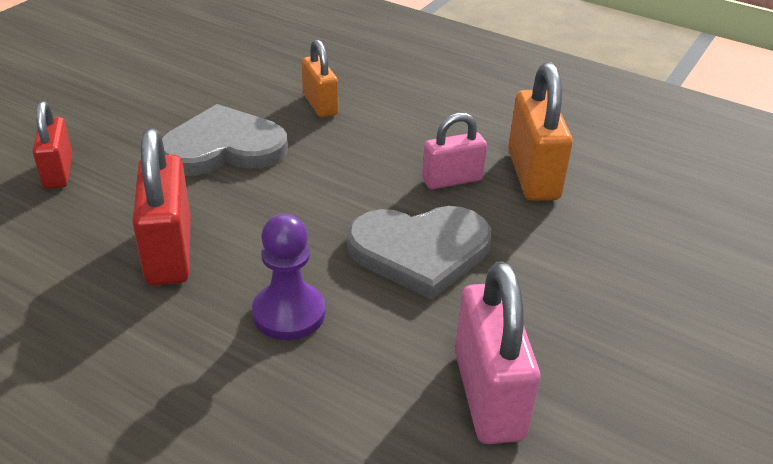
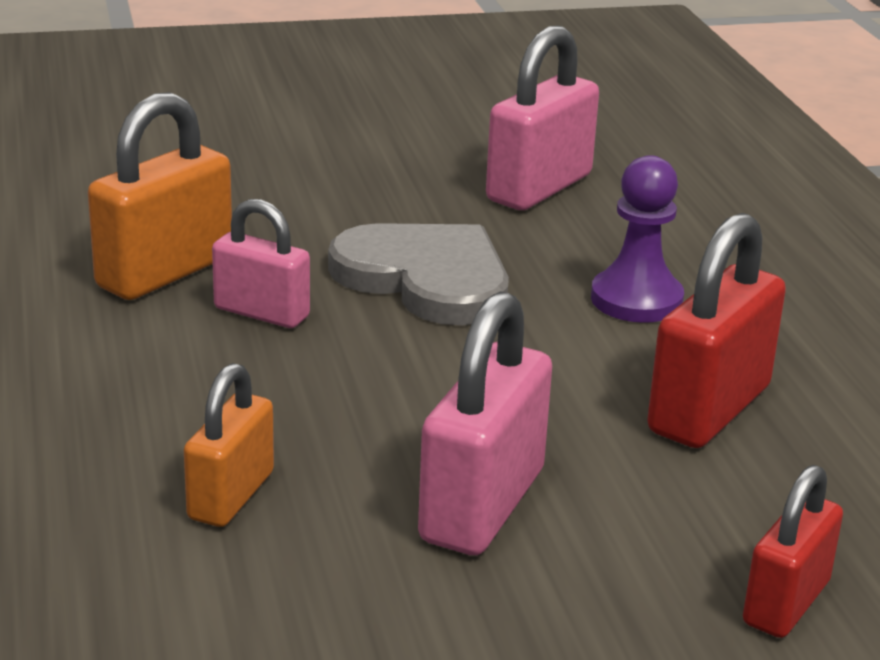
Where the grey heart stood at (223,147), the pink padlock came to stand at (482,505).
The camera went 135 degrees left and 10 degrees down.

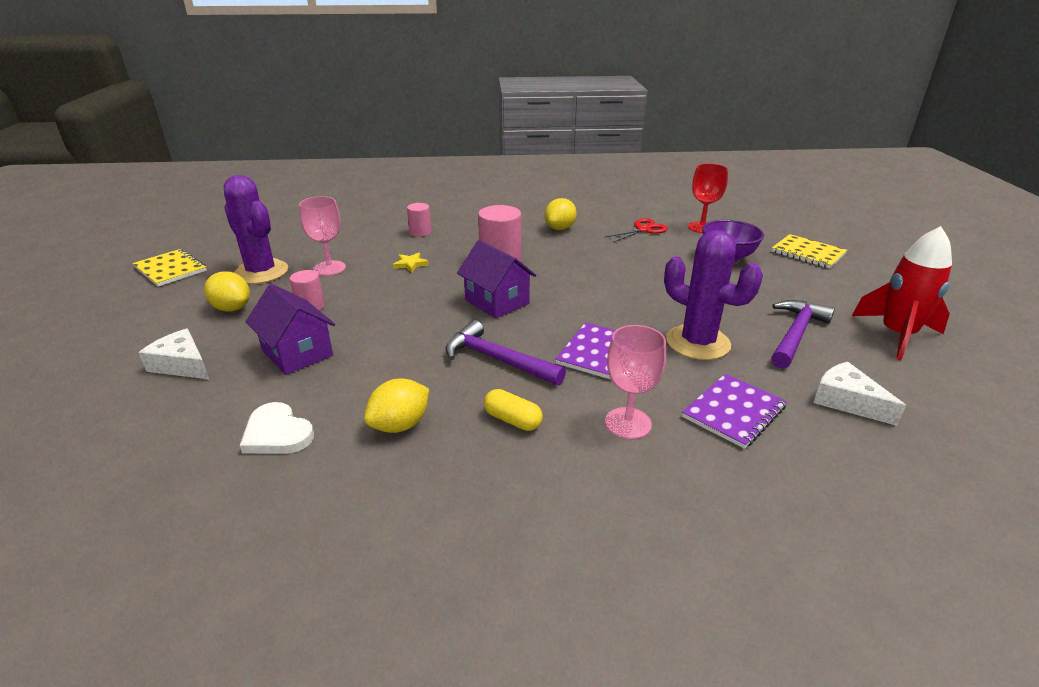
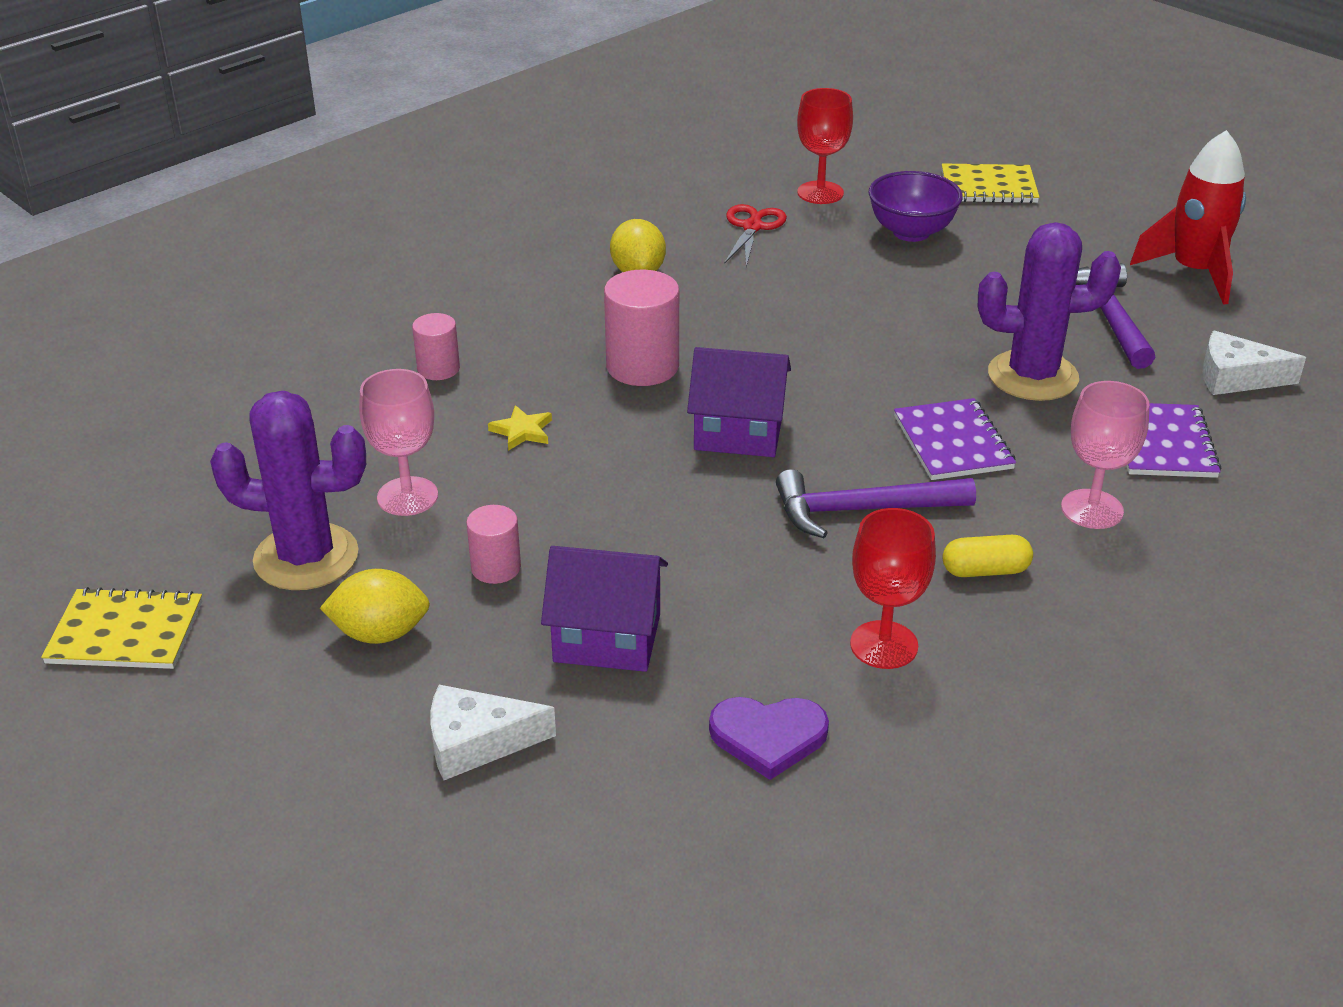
What was the white heart at (277,433) turned into the purple heart at (768,737).
Where the yellow lemon stood at (400,425), the red goblet came to stand at (884,645).
The camera went 40 degrees left and 5 degrees up.

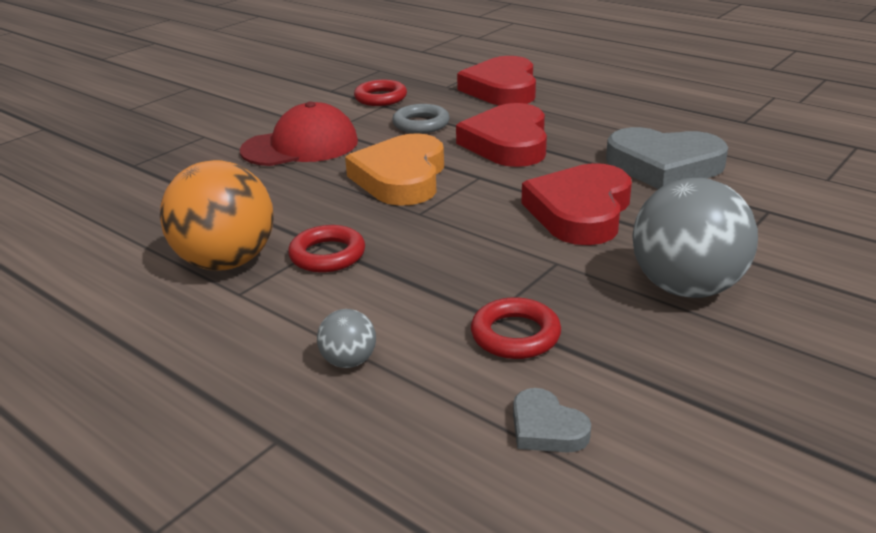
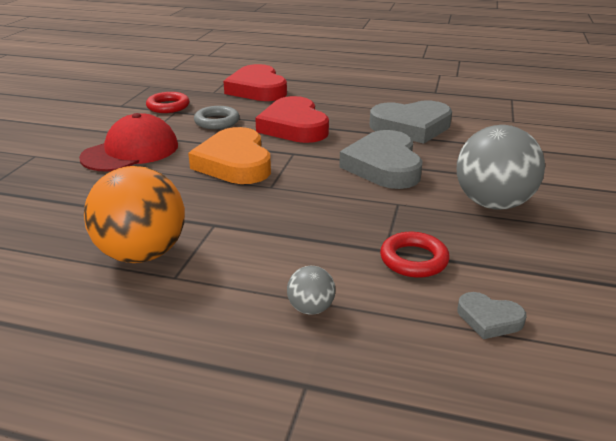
What was the red heart at (580,212) turned into the grey heart at (384,166).
The second view lost the red ring at (327,255).
The camera went 25 degrees left and 0 degrees up.

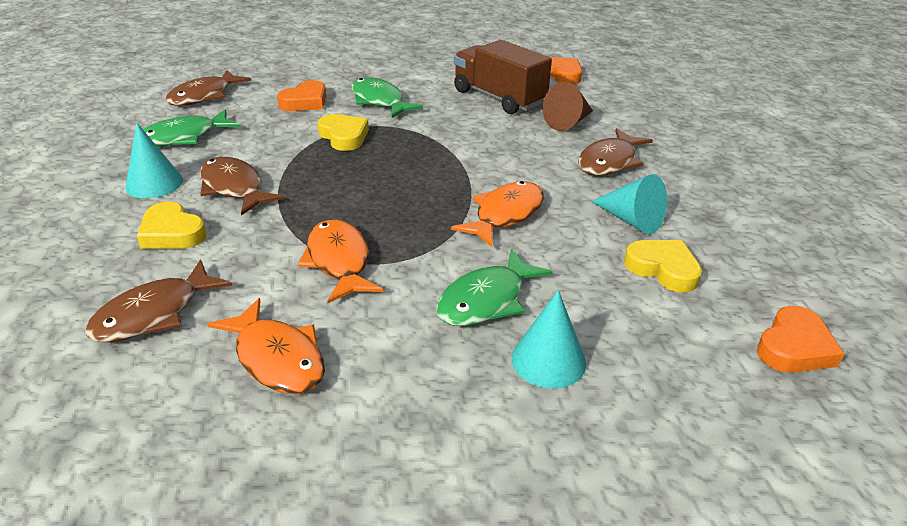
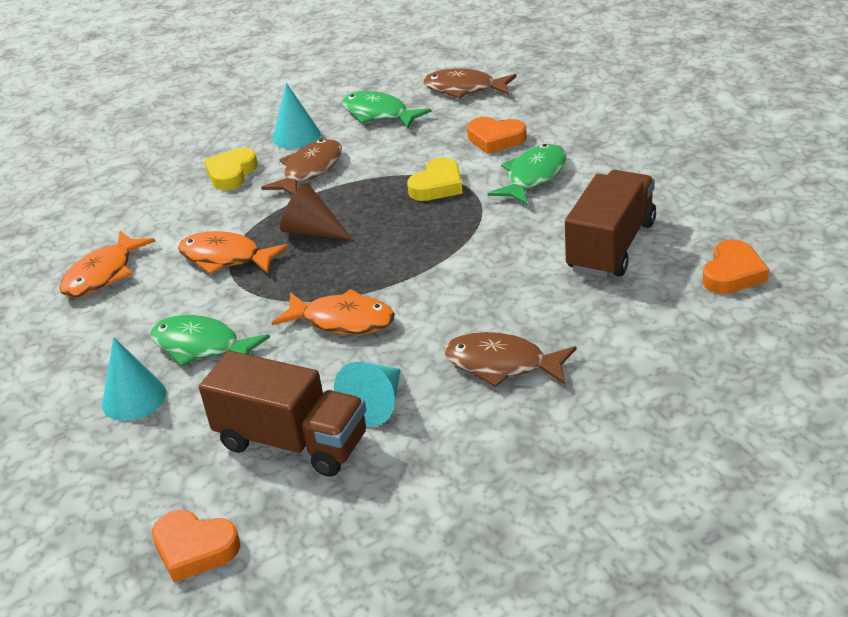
The orange fish at (339,261) ended up facing another way, 120 degrees counterclockwise from before.
Where the yellow heart stood at (663,269), the brown truck came to stand at (292,442).
The brown cone ended up elsewhere, having gone from (568,122) to (312,231).
The second view lost the brown fish at (154,314).
The camera went 75 degrees right and 0 degrees up.

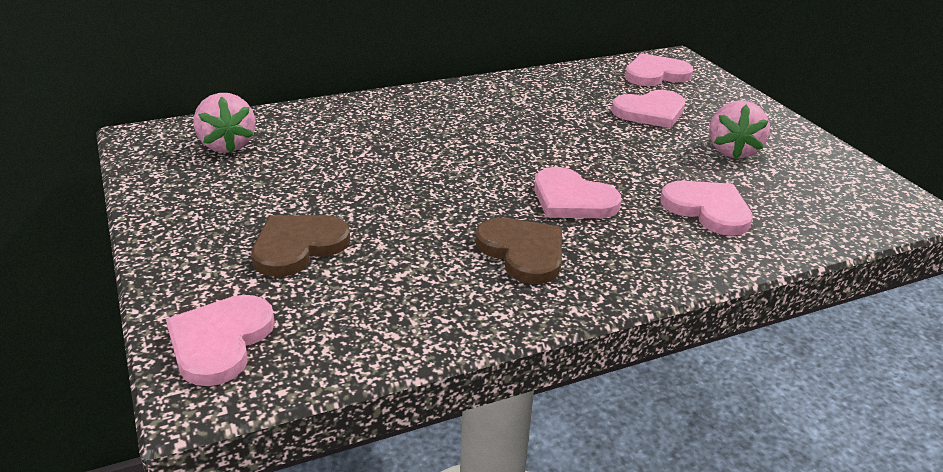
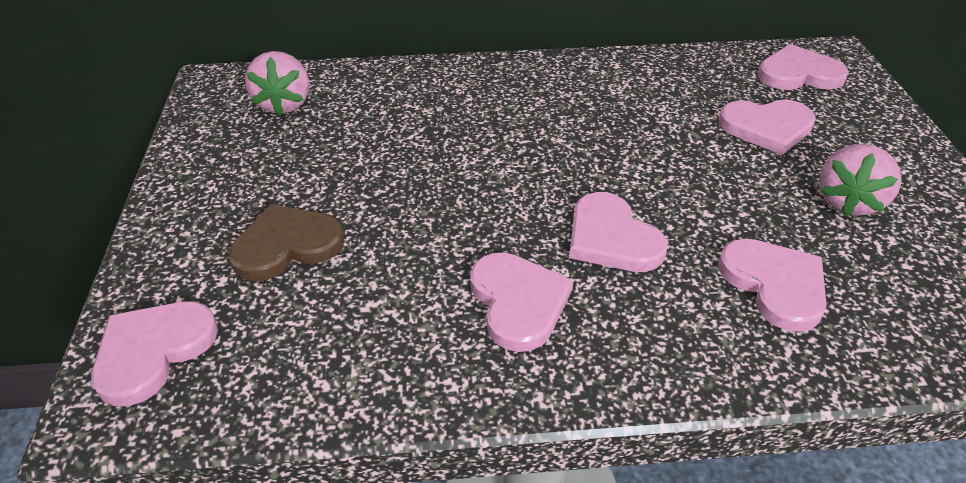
What was the brown heart at (523,252) turned into the pink heart at (518,302).
The camera went 20 degrees right and 10 degrees up.

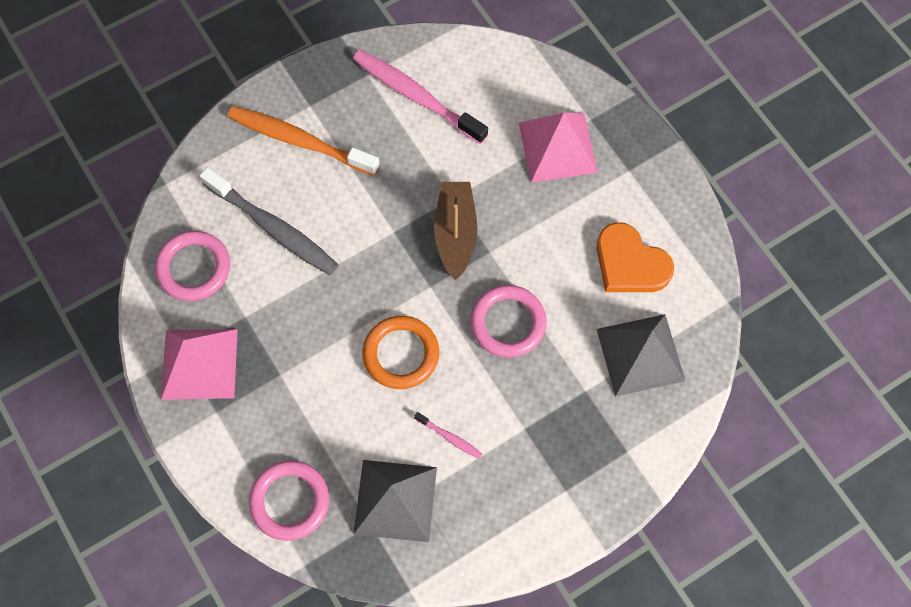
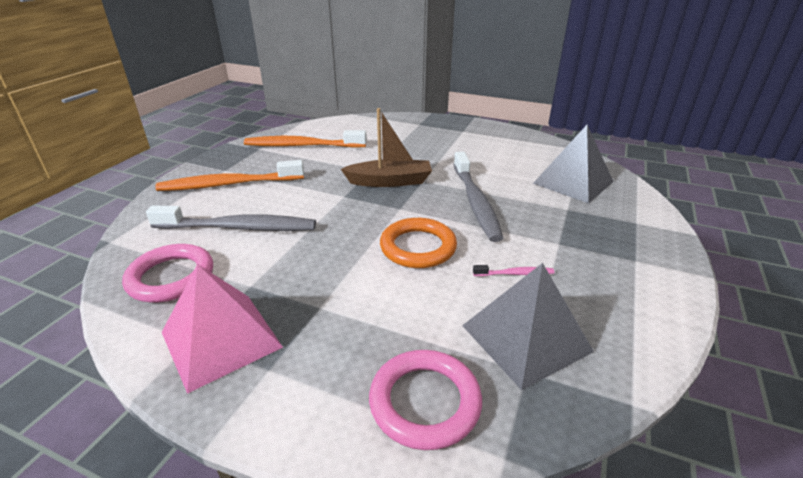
What was the pink toothbrush at (416,96) turned into the orange toothbrush at (302,146).
The brown boat at (455,233) ended up facing another way, 120 degrees clockwise from before.
Where the pink ring stood at (508,323), the grey toothbrush came to stand at (475,202).
The second view lost the pink pyramid at (557,147).
The second view lost the orange heart at (630,263).
The camera went 35 degrees left and 35 degrees down.

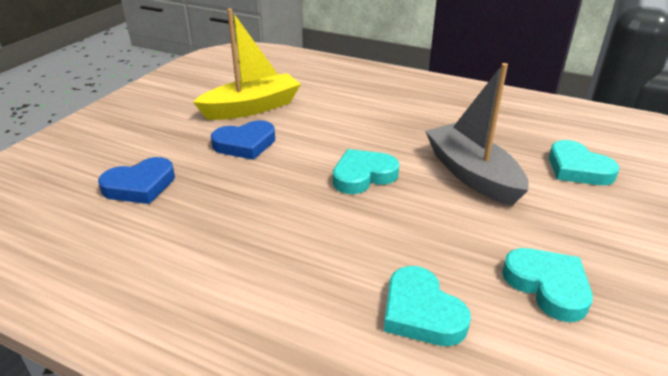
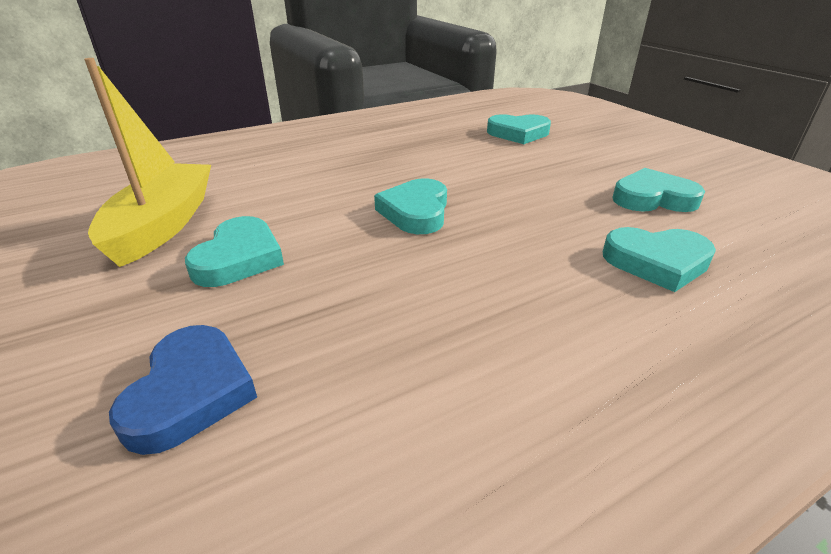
What was the blue heart at (245,144) turned into the turquoise heart at (239,258).
The second view lost the grey boat at (472,174).
The camera went 55 degrees left and 0 degrees up.

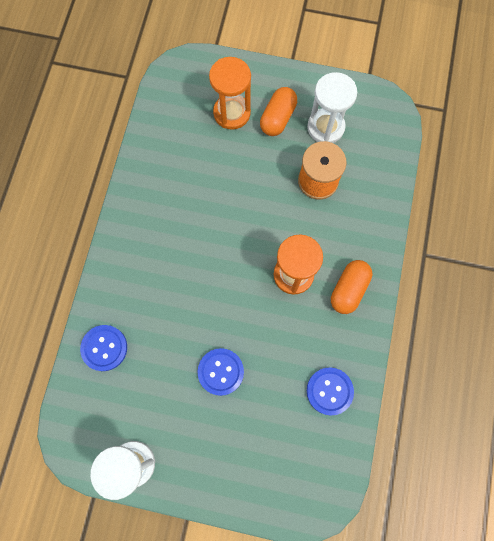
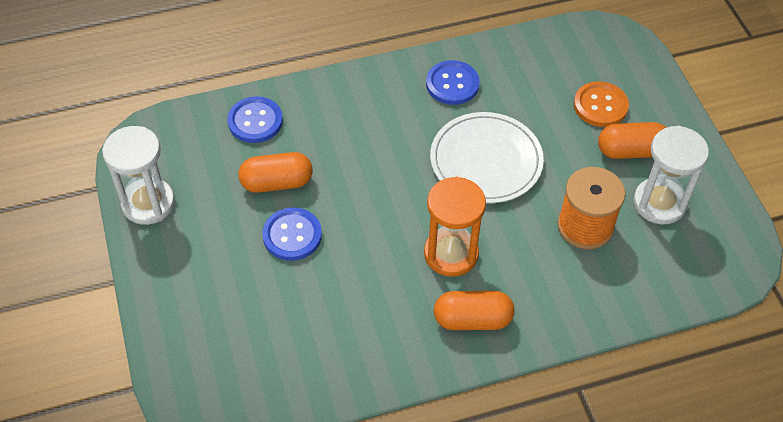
The second view gained the orange capsule at (277,182).
The blue button ended up elsewhere, having gone from (329,391) to (452,84).
The second view gained the white plate at (486,160).
Where the orange hourglass stood at (232,113), the orange button came to stand at (600,106).
The camera went 60 degrees right and 20 degrees down.

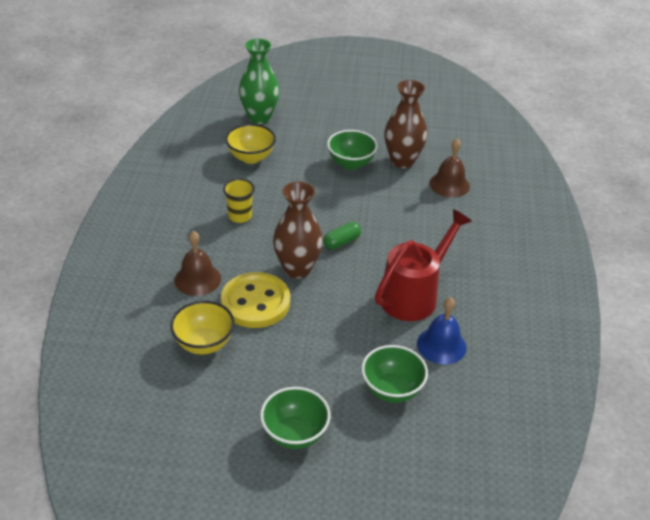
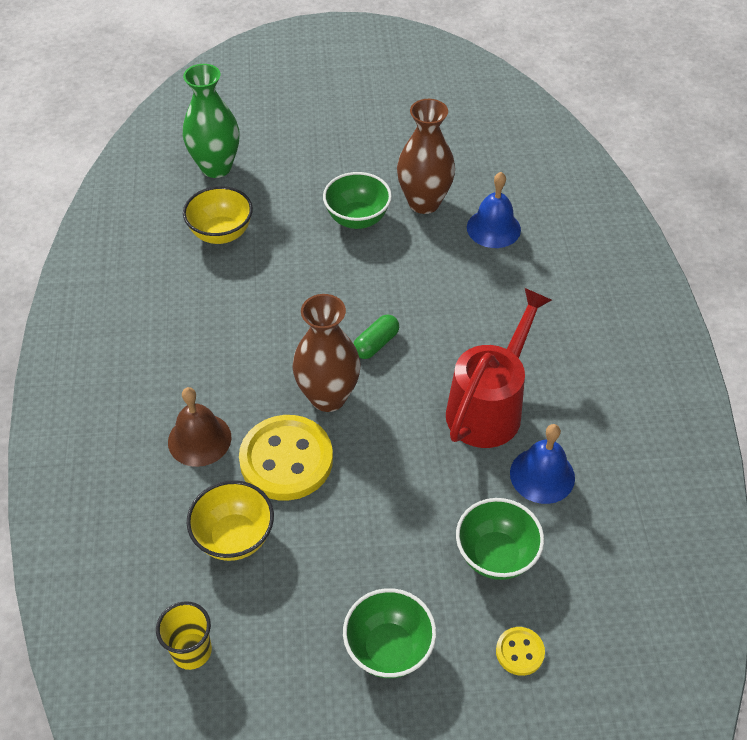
The yellow cup ended up elsewhere, having gone from (240,216) to (191,651).
What was the brown bell at (449,184) turned into the blue bell at (493,228).
The second view gained the yellow button at (520,652).
The camera went 10 degrees left and 10 degrees up.

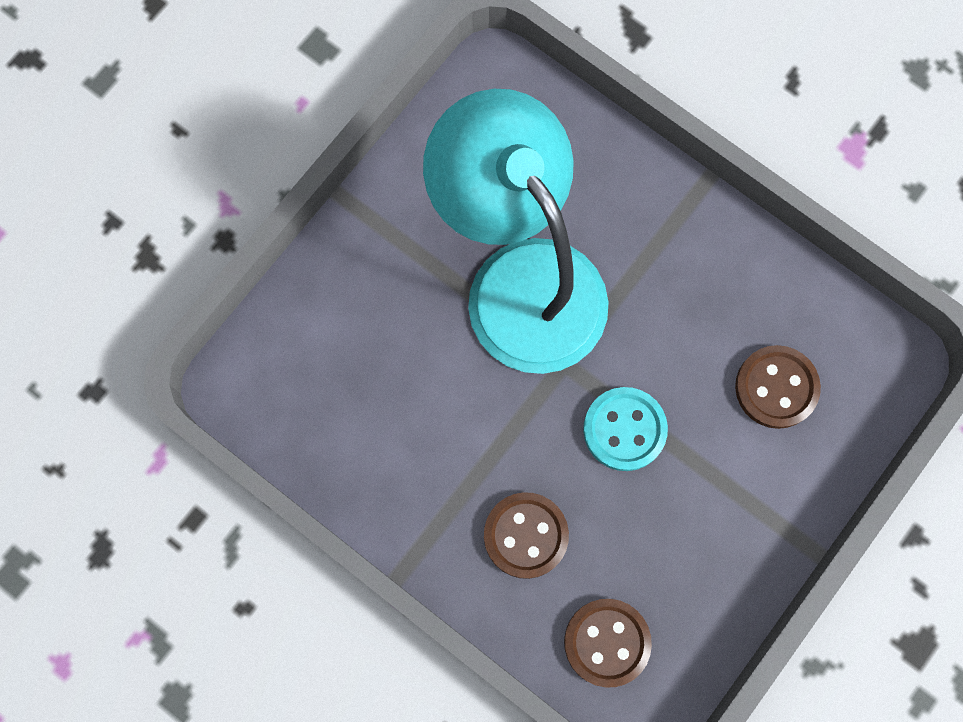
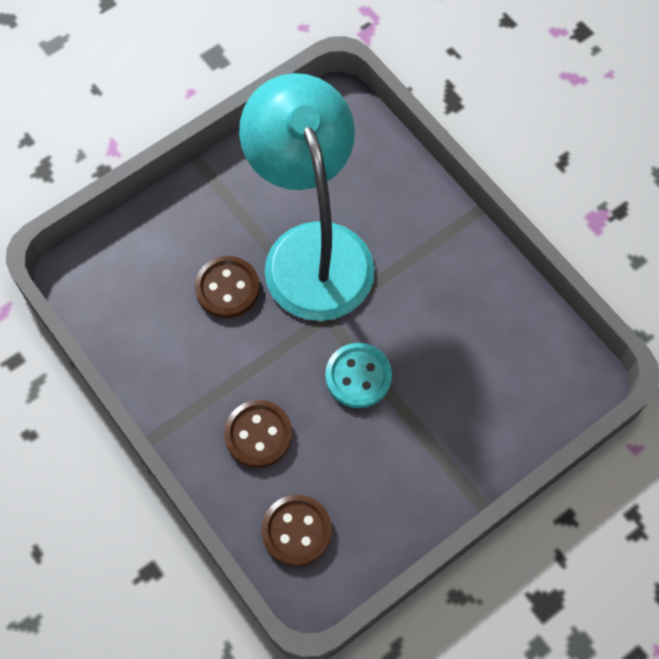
The brown button ended up elsewhere, having gone from (776,387) to (227,288).
The camera went 15 degrees right and 10 degrees down.

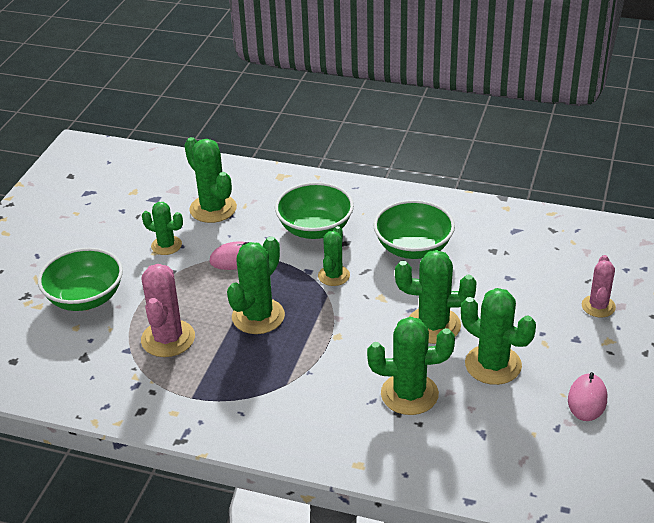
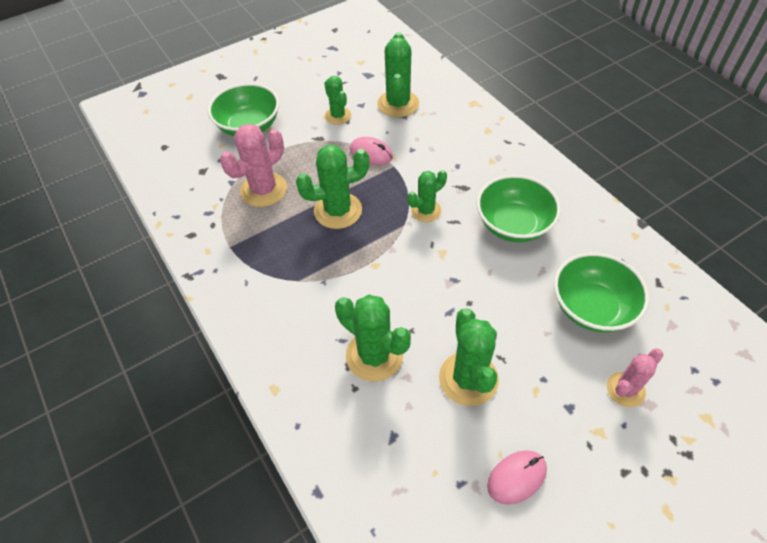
The green bowl ended up elsewhere, having gone from (315,229) to (591,307).
The second view lost the green cactus at (433,325).
The camera went 40 degrees right and 15 degrees up.

